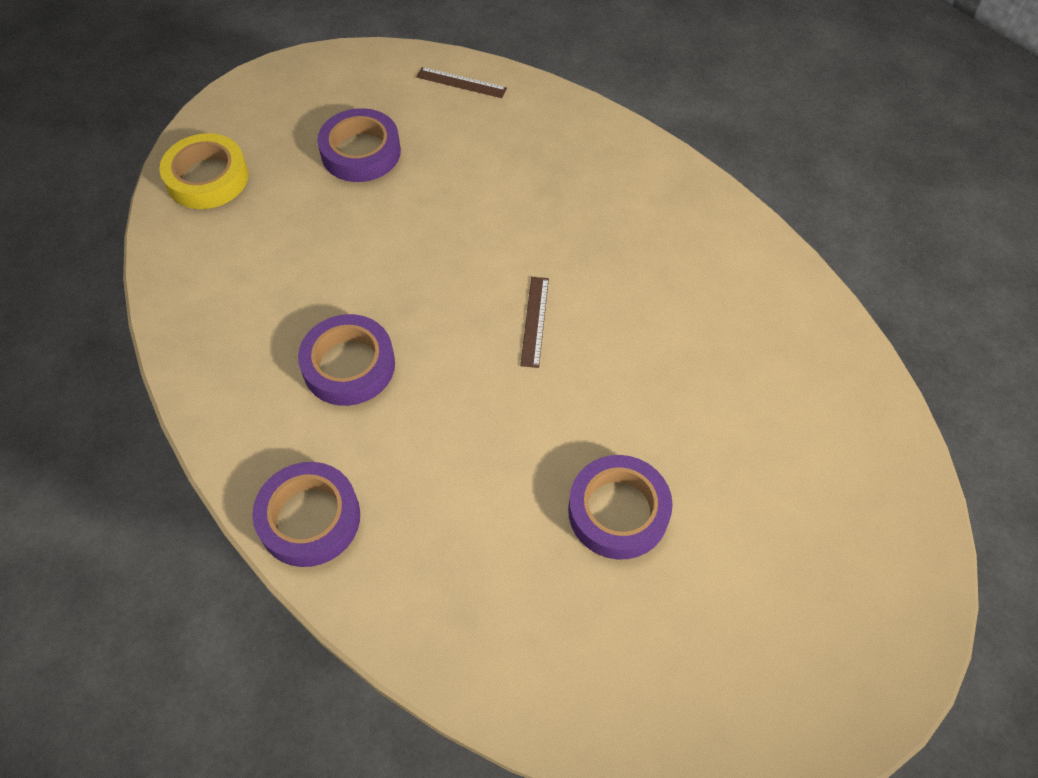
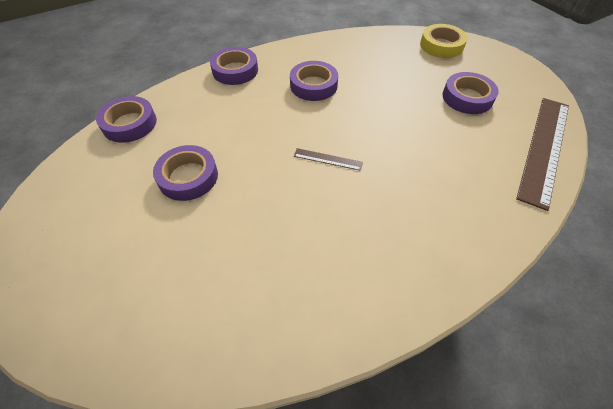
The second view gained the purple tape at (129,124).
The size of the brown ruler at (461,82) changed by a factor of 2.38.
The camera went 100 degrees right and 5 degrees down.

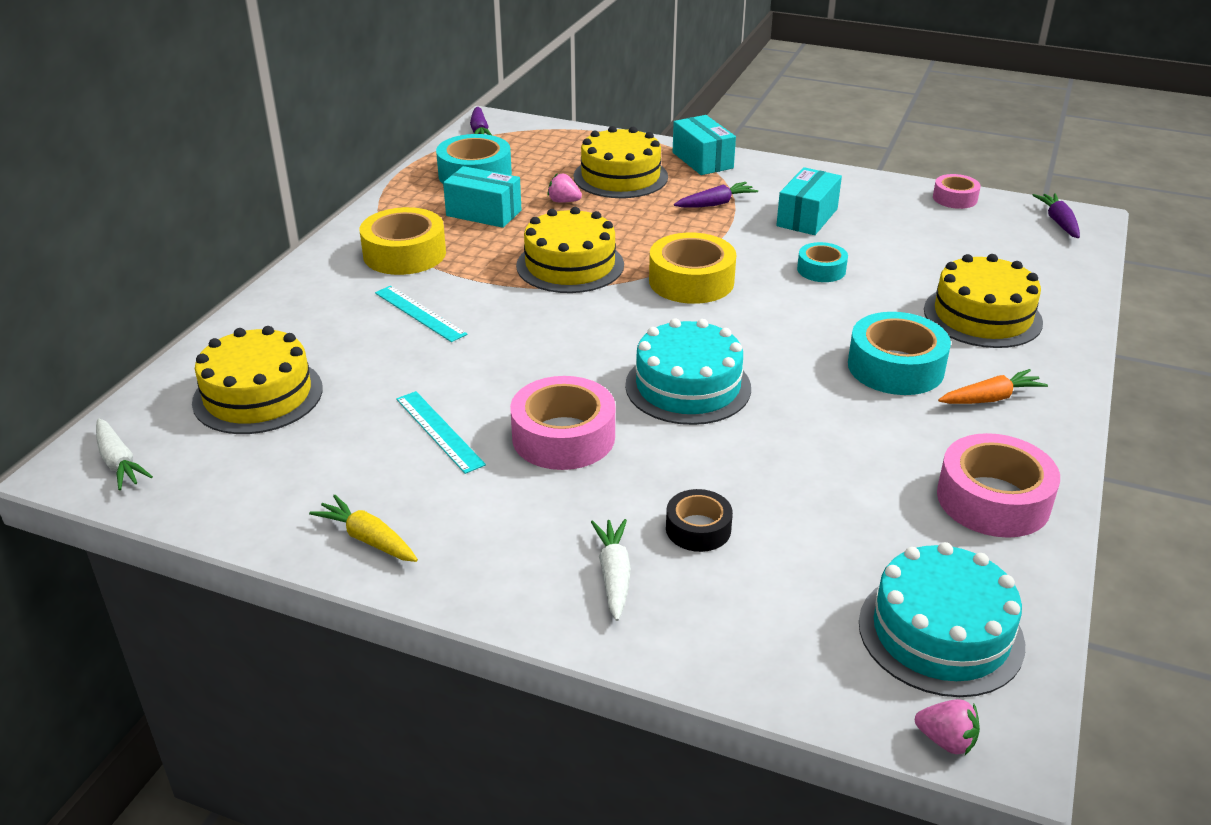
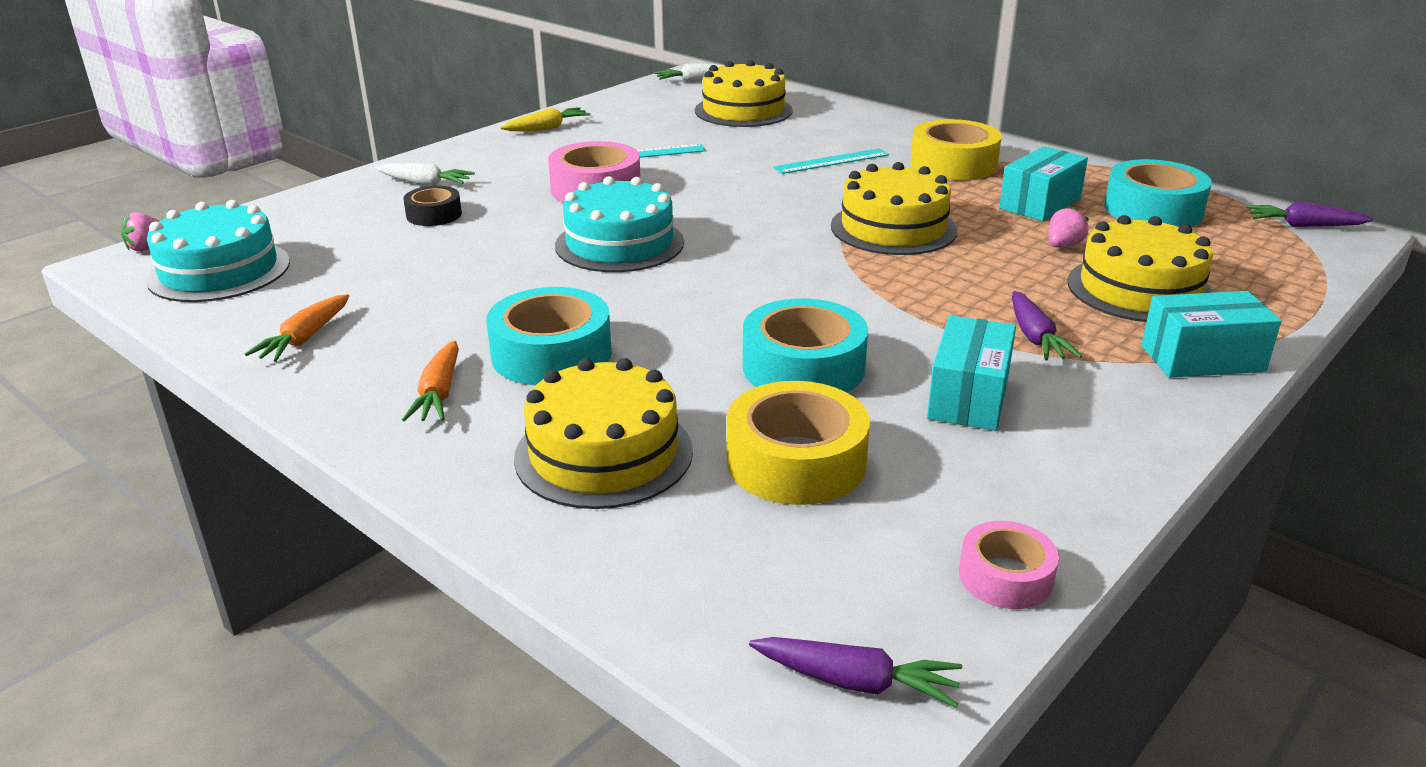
Where the pink tape stood at (993,499), the orange carrot came to stand at (304,339).
The yellow tape ended up elsewhere, having gone from (691,281) to (796,461).
The size of the turquoise tape at (821,270) changed by a factor of 1.74.
The turquoise box at (807,217) ended up facing another way, 60 degrees clockwise from before.
The camera went 110 degrees right and 5 degrees down.

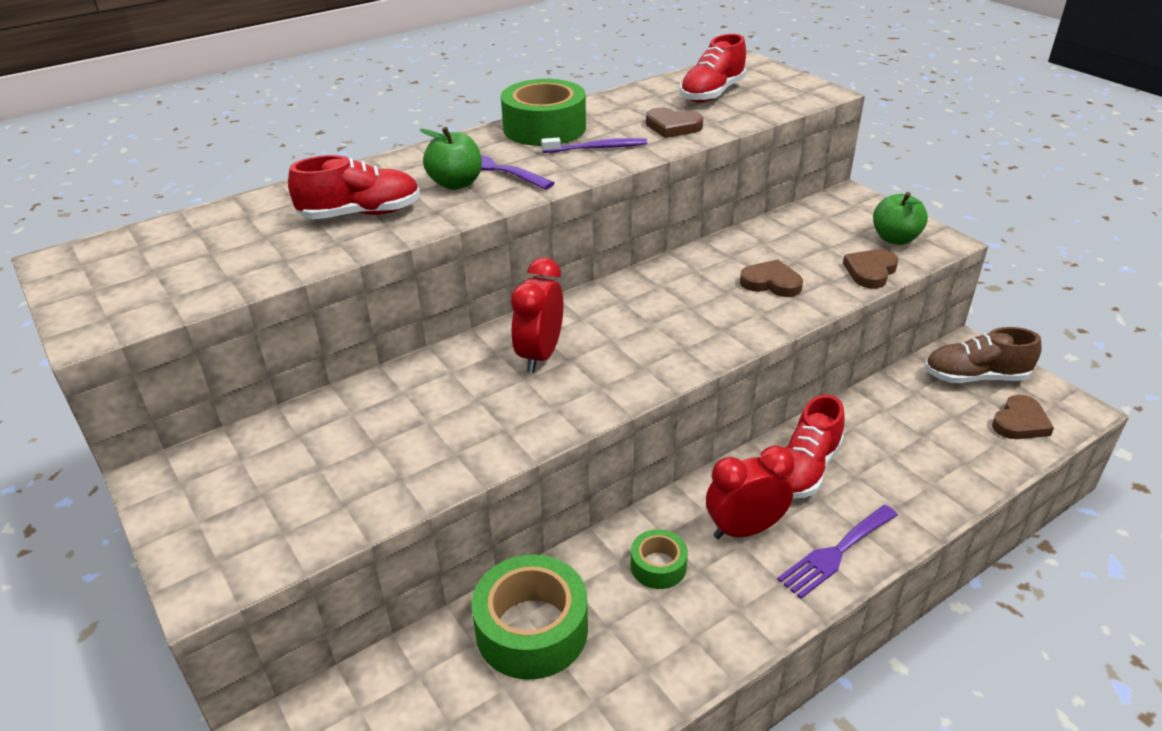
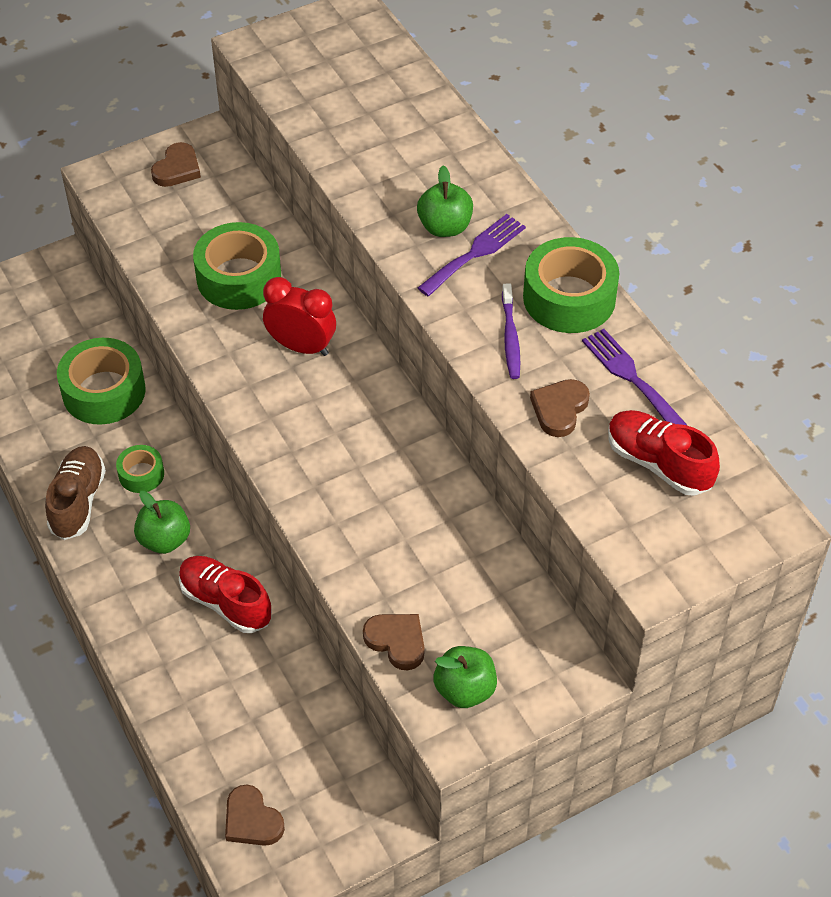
The brown shoe ended up elsewhere, having gone from (975,377) to (78,502).
Where the red clock stood at (744,529), the green apple came to stand at (164,540).
The brown heart ended up elsewhere, having gone from (771,283) to (177,169).
The second view gained the green tape at (239,277).
The purple fork ended up elsewhere, having gone from (835,553) to (630,376).
The second view lost the red shoe at (361,214).
The camera went 95 degrees right and 15 degrees up.

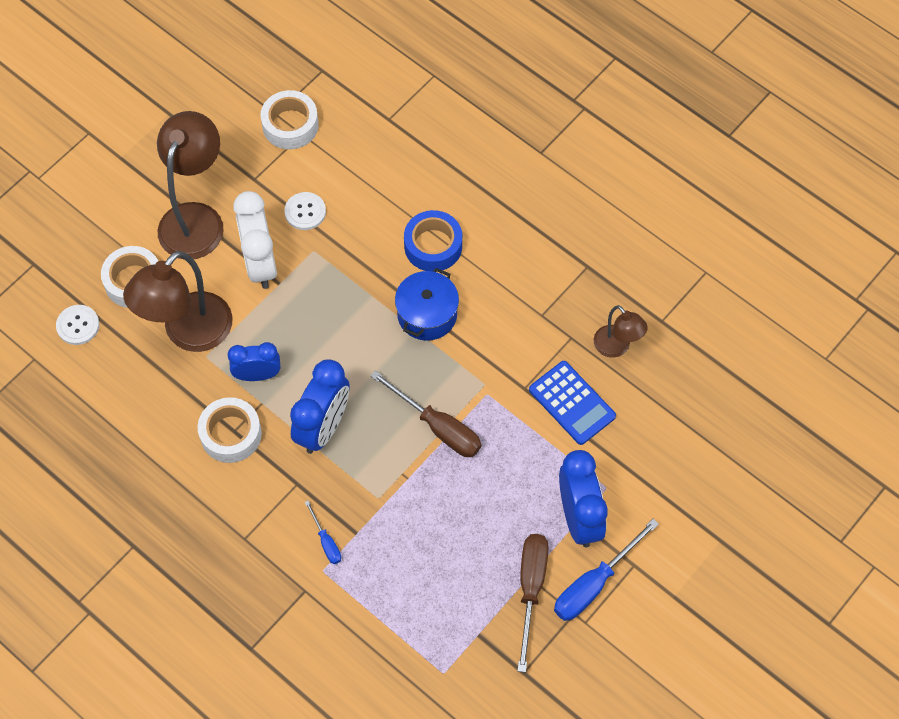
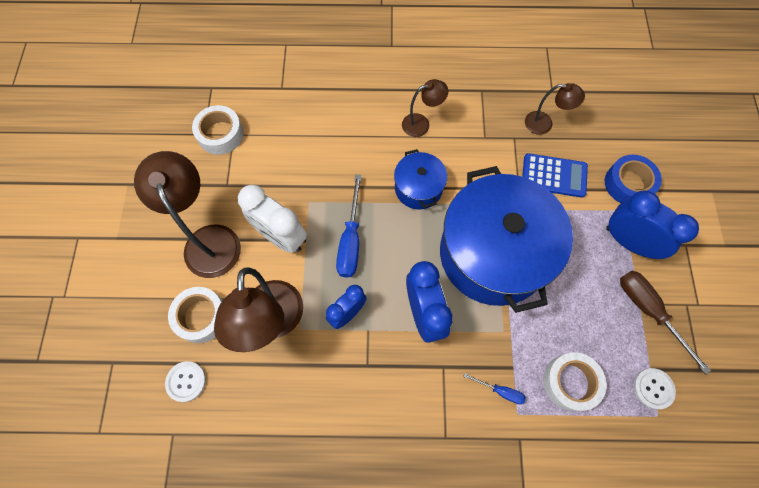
The blue screwdriver ended up elsewhere, having gone from (594,583) to (351,240).
The second view gained the brown lamp at (421,124).
Where the brown screwdriver stood at (437,427), the blue pot came to stand at (493,253).
The white tape ended up elsewhere, having gone from (231,434) to (570,382).
The blue tape ended up elsewhere, having gone from (433,246) to (628,184).
The white button ended up elsewhere, having gone from (305,212) to (653,388).
The camera went 40 degrees left and 5 degrees up.

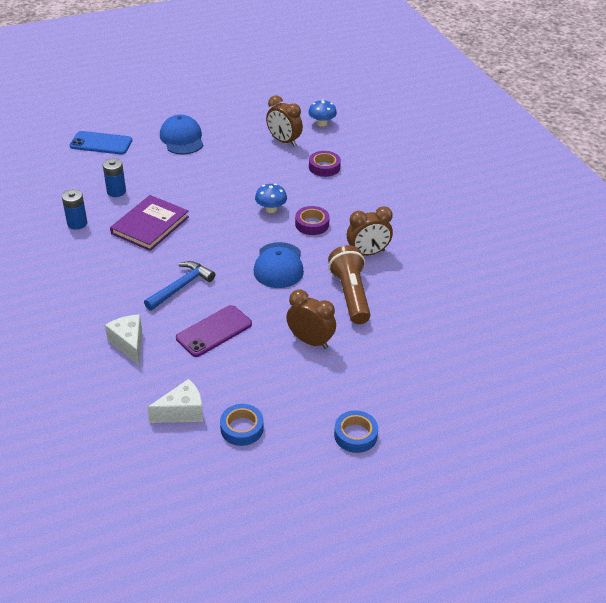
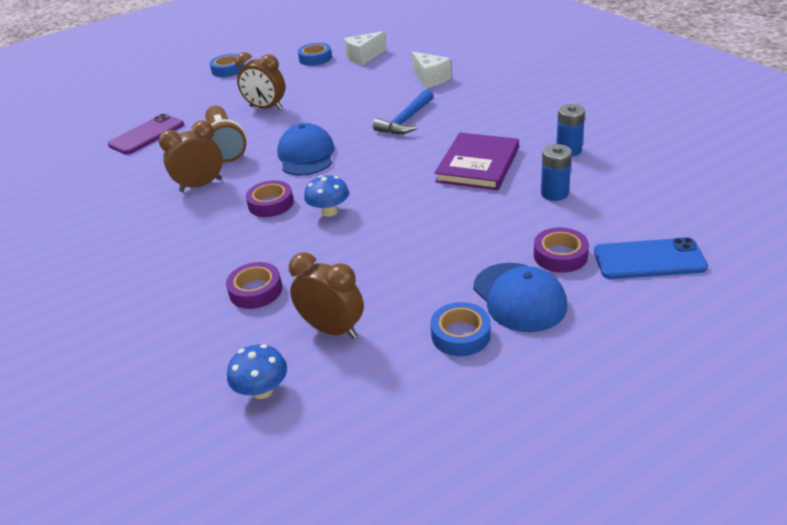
The purple phone ended up elsewhere, having gone from (214,331) to (147,135).
The second view gained the blue tape at (460,335).
The second view gained the purple tape at (560,255).
The camera went 175 degrees right and 5 degrees down.

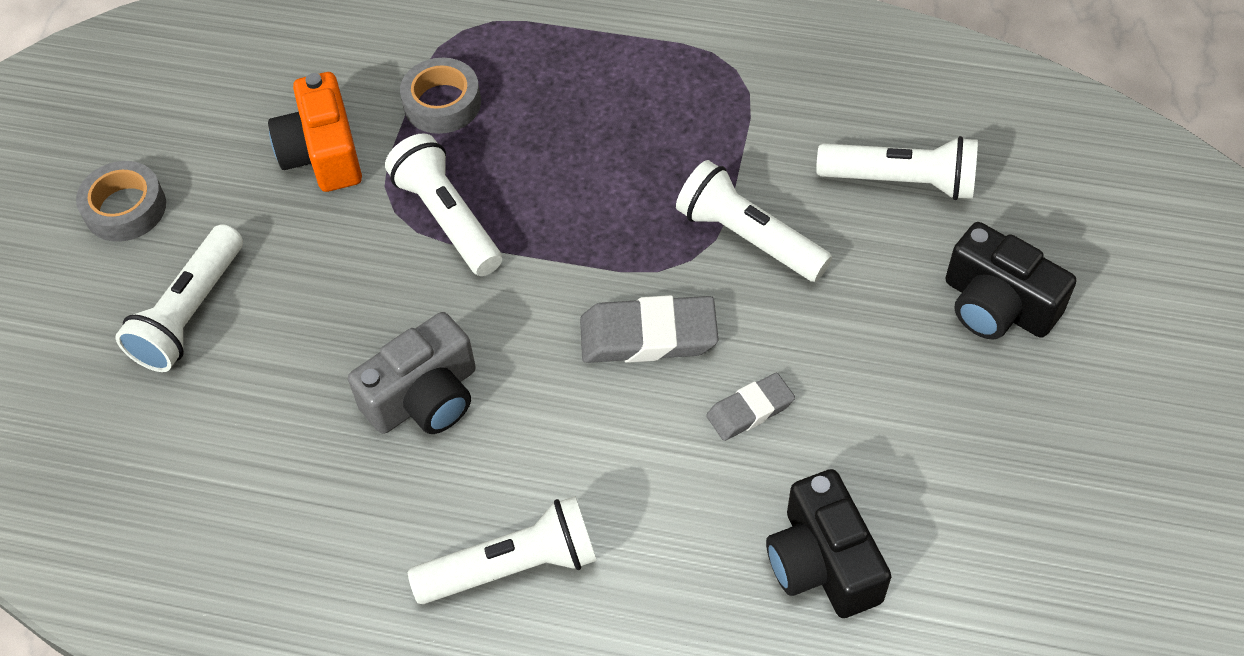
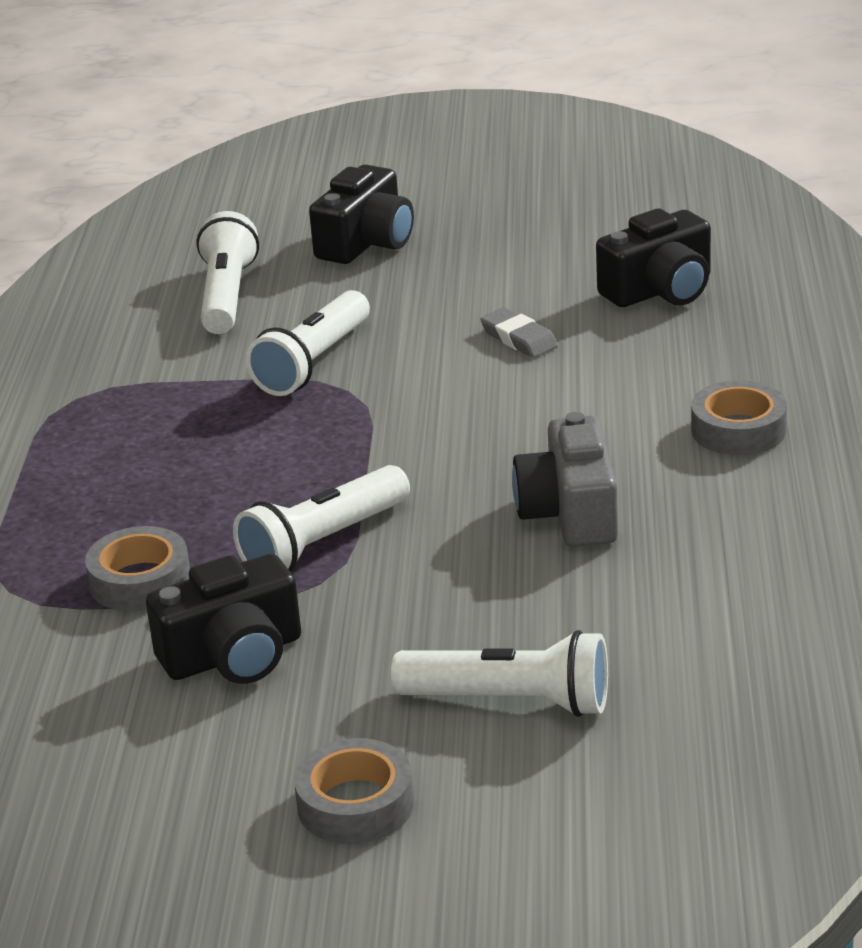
What was the orange camera at (323,153) turned into the black camera at (234,656).
The grey camera at (424,397) ended up facing another way, 135 degrees counterclockwise from before.
Where the white flashlight stood at (512,566), the grey tape came to stand at (738,430).
The second view lost the grey eraser at (648,336).
The camera went 100 degrees left and 25 degrees down.

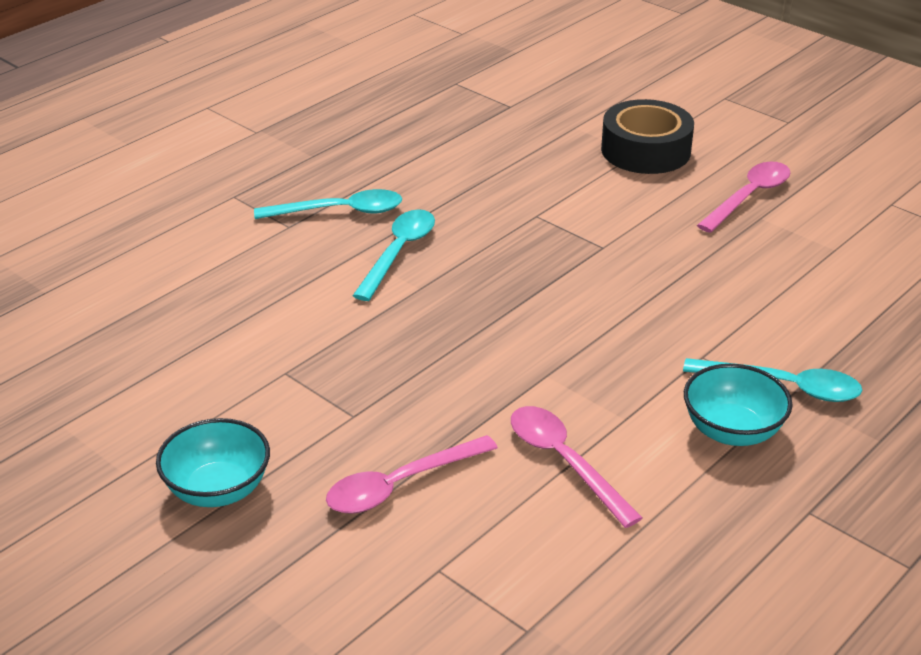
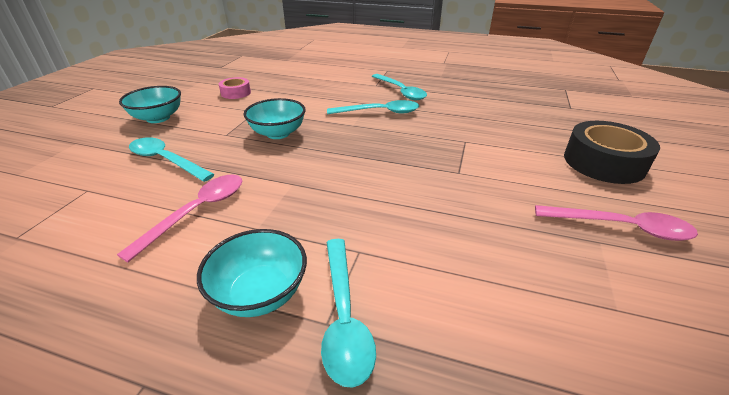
What was the pink spoon at (400,485) turned into the turquoise spoon at (166,160).
The second view gained the pink tape at (236,93).
The second view gained the turquoise bowl at (278,133).
The camera went 65 degrees right and 0 degrees up.

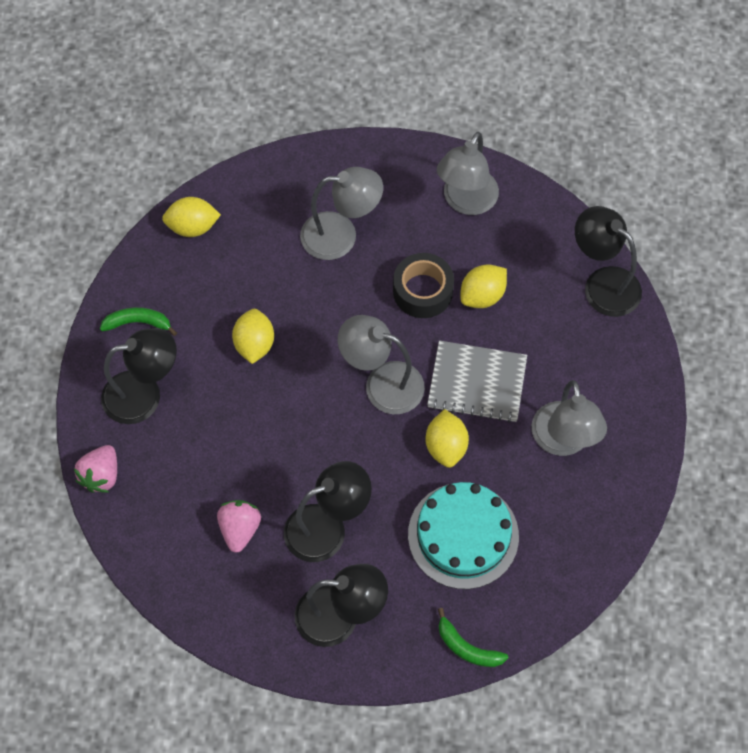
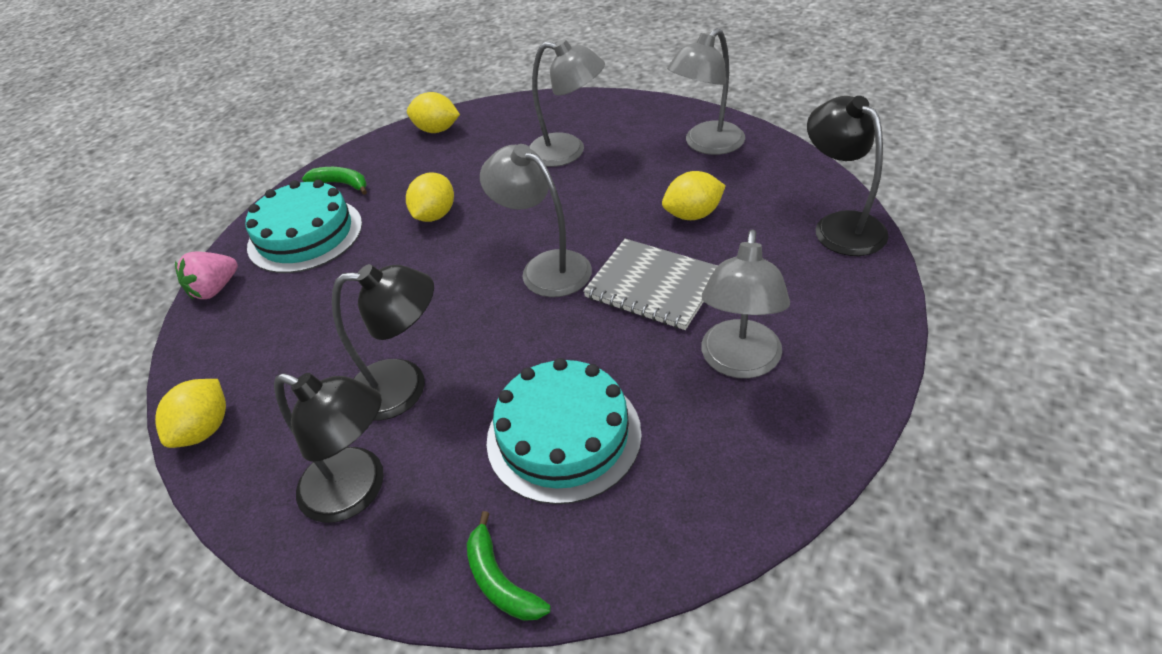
The yellow lemon ended up elsewhere, having gone from (446,446) to (204,429).
Where the black lamp stood at (144,395), the turquoise cake came to stand at (305,235).
The second view lost the pink strawberry at (240,529).
The second view lost the black tape at (422,291).
The camera went 25 degrees right and 20 degrees down.

